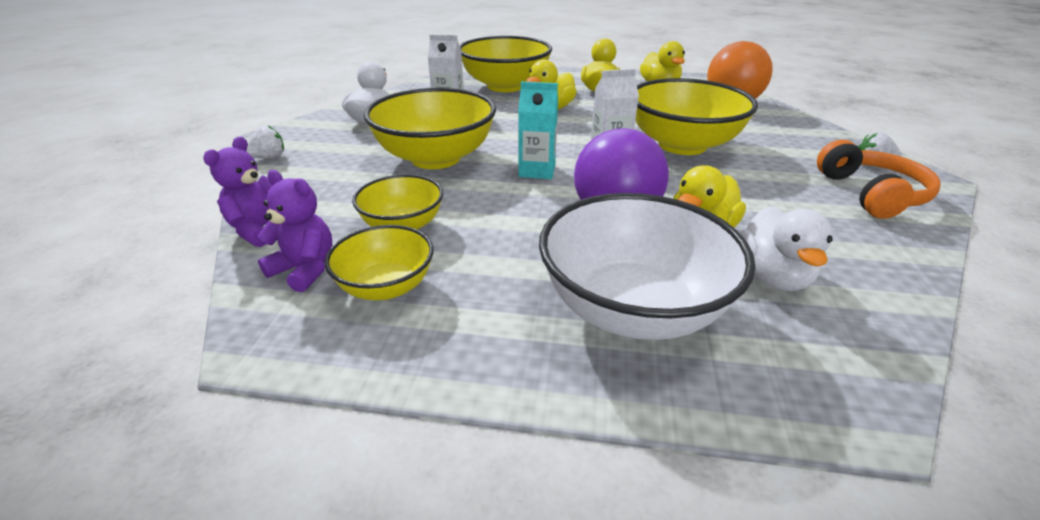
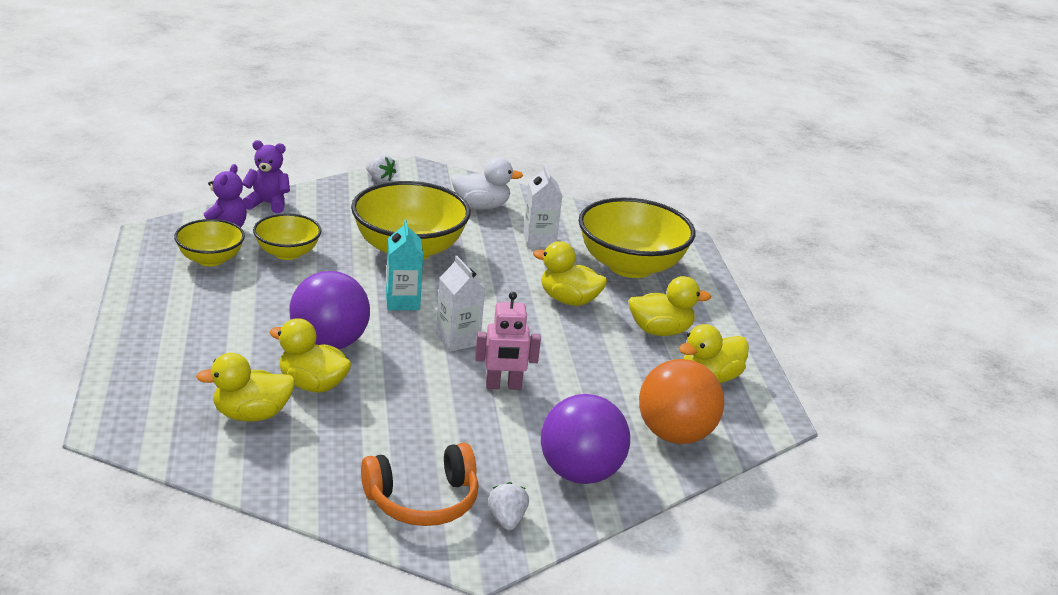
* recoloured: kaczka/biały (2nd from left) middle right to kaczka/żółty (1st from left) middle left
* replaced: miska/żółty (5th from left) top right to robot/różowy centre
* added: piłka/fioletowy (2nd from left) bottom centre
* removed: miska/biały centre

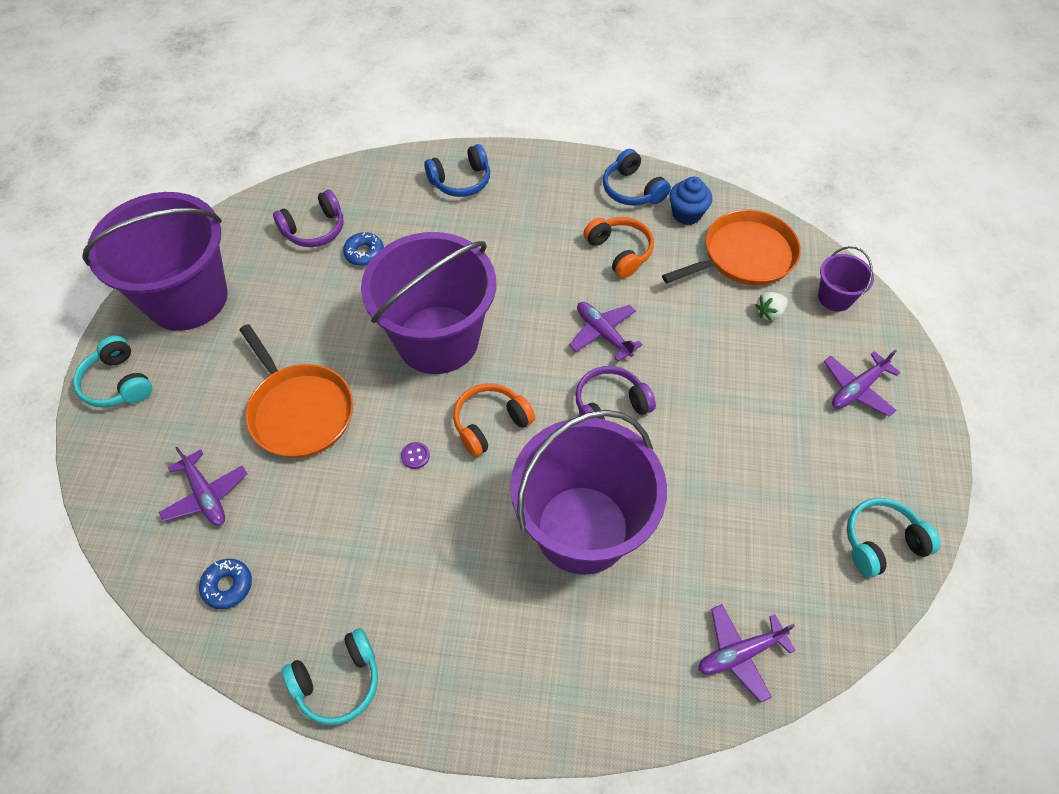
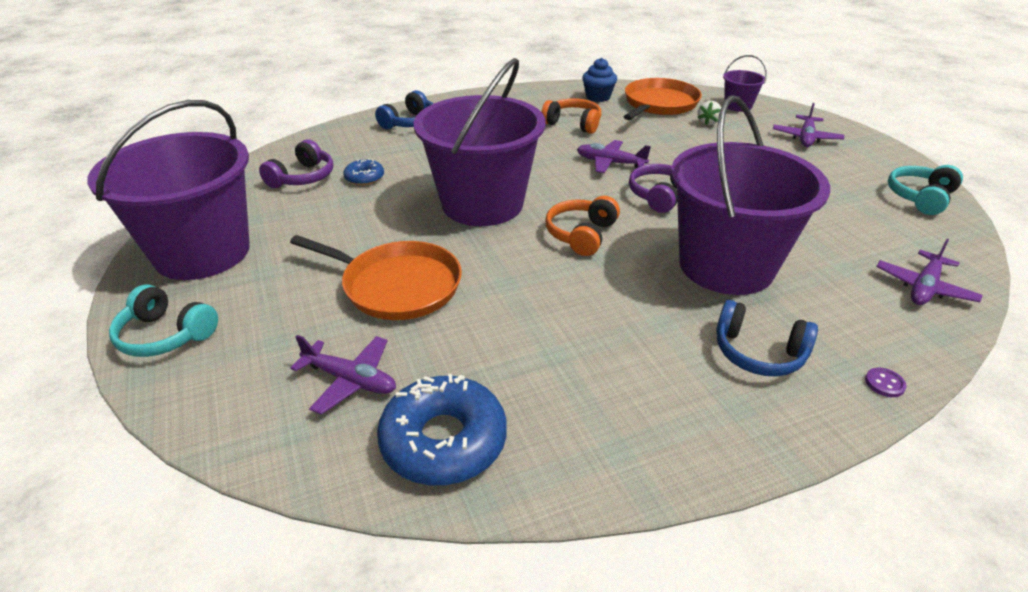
* resized: donut/niebieski (1st from left in the first image) bottom left = bottom centre x1.94
* moved: słuchawki/niebieski (2nd from left) top centre to middle right
* moved: guzik/fioletowy centre to middle right
* removed: słuchawki/turkusowy (2nd from left) bottom left

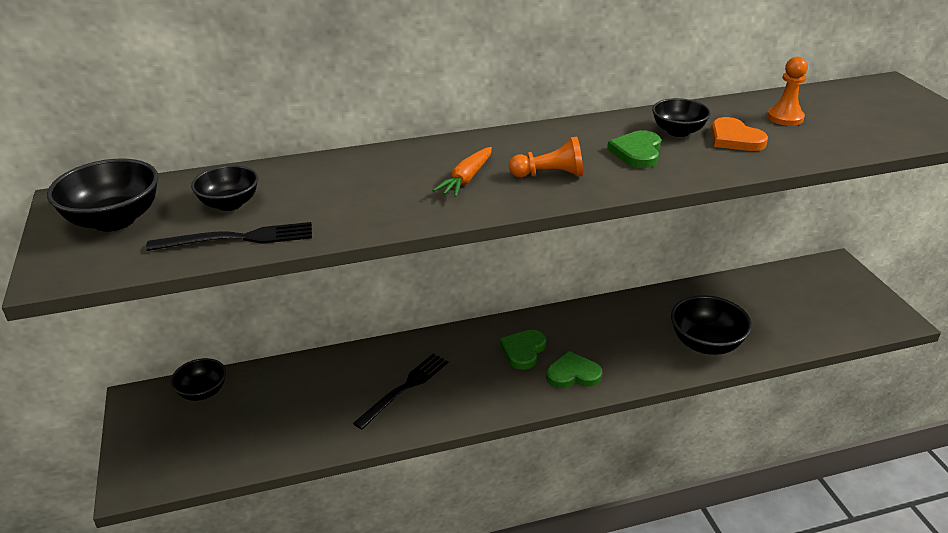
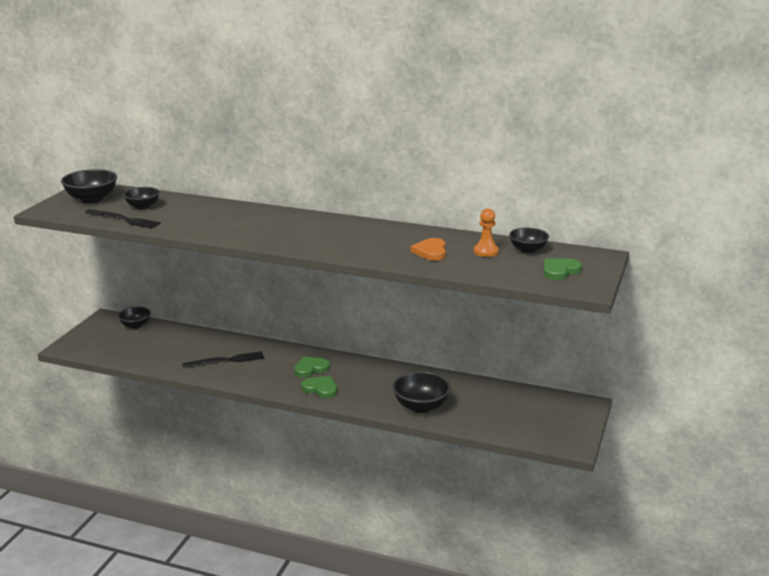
* moved: miska/czarny (4th from left in the first image) top right to miska/czarny (5th from left) middle right
* moved: serce/zielony (3rd from left) top right to middle right
* removed: marchewka/pomarańczowy top centre
* removed: pionek/pomarańczowy (1st from left) top centre

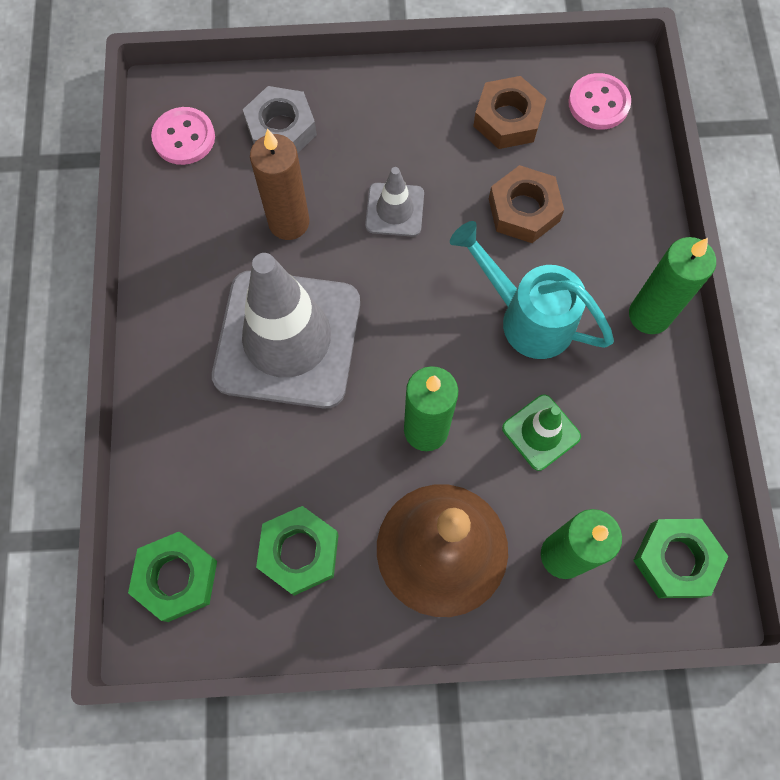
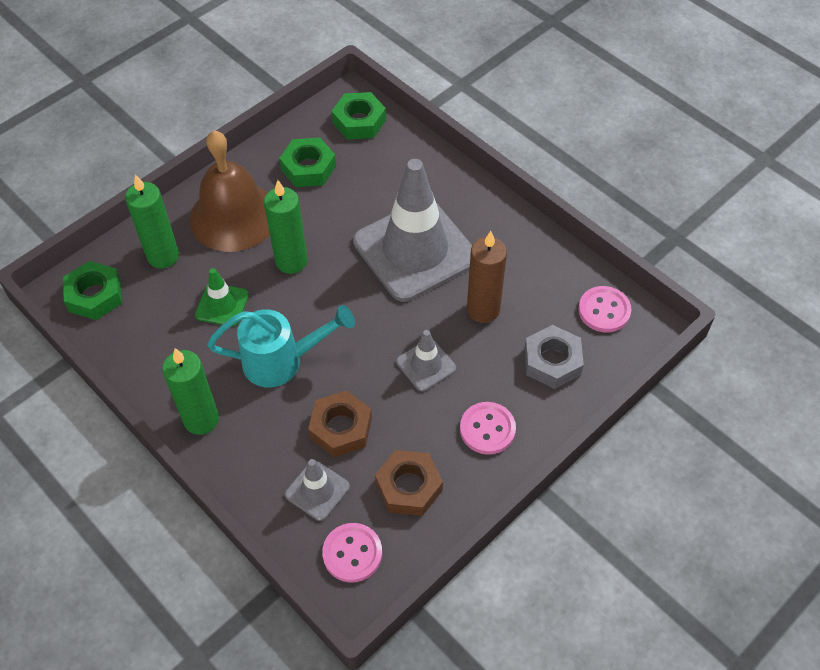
* added: pachołek/szary (1st from left) bottom centre
* added: guzik/różowy (2nd from left) centre

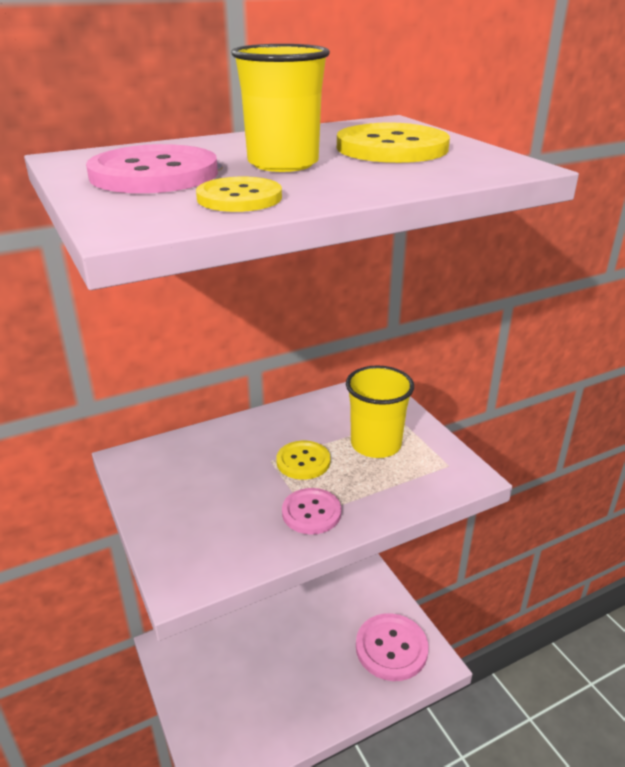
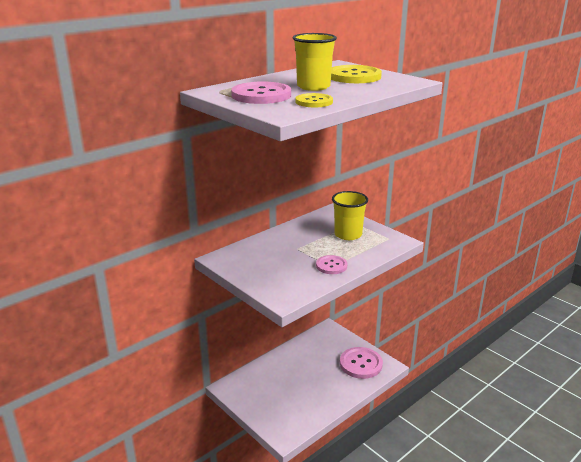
* removed: guzik/żółty (2nd from left) centre

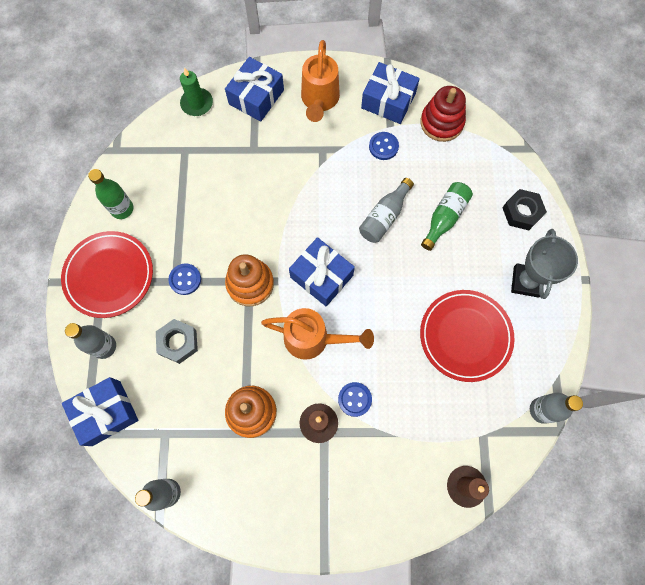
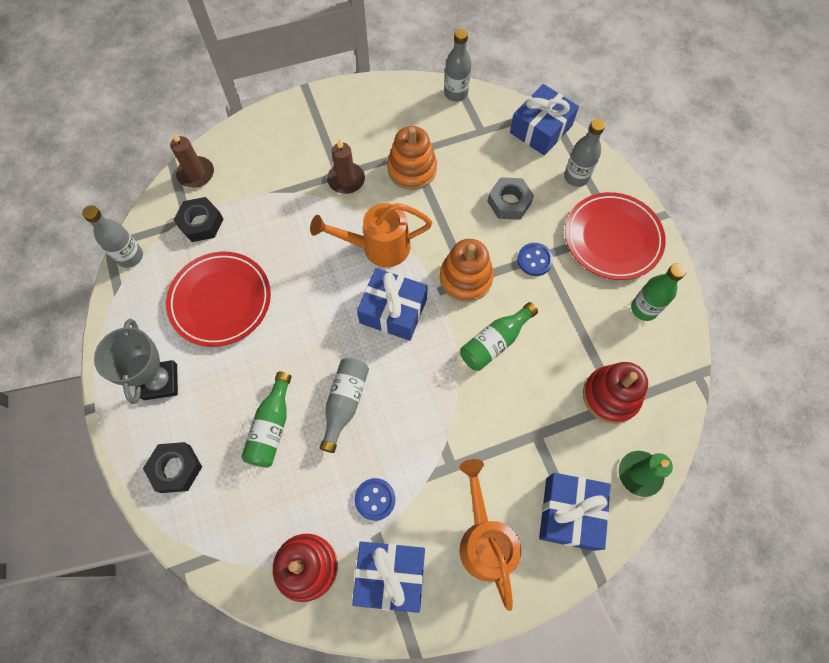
* added: nakrętka/czarny (2nd from left) top left
* added: butelka/zielony (2nd from left) centre
* added: zabawka nakładanka/czerwony (2nd from left) middle right
* removed: guzik/niebieski (2nd from left) bottom centre

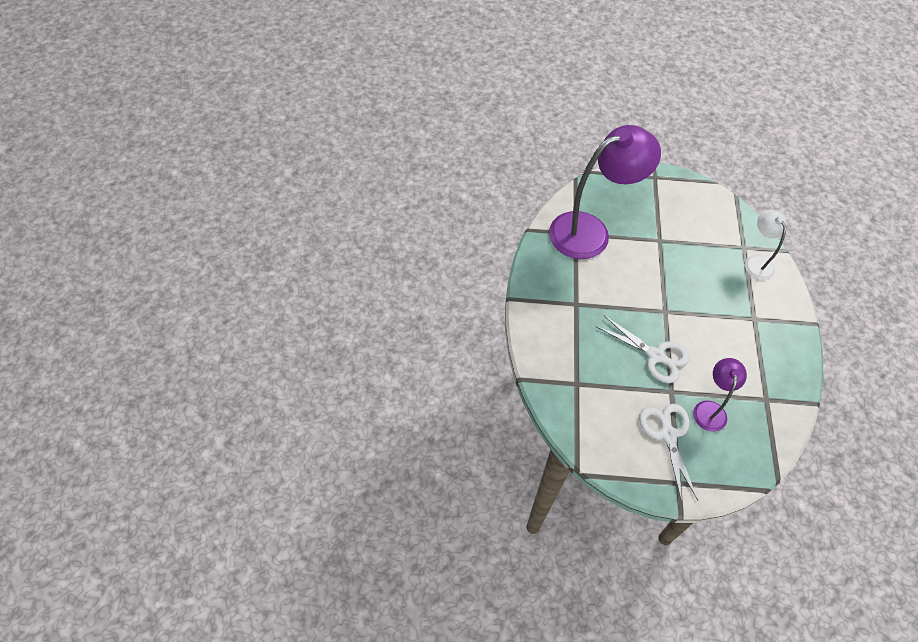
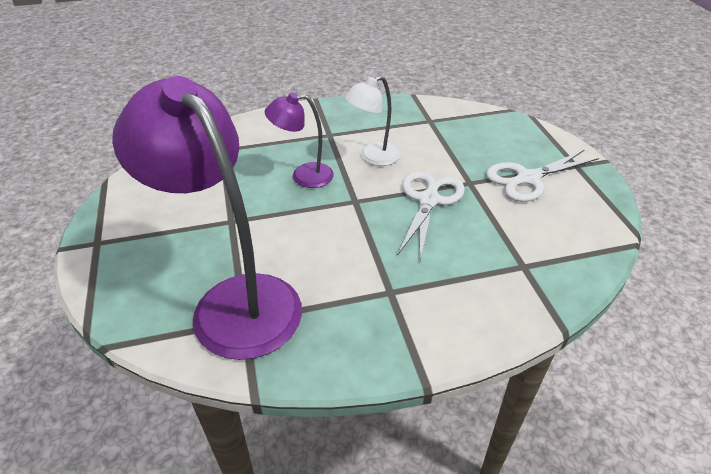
* moved: lampka/fioletowy (2nd from left) middle right to top centre
* moved: lampka/biały middle right to top centre

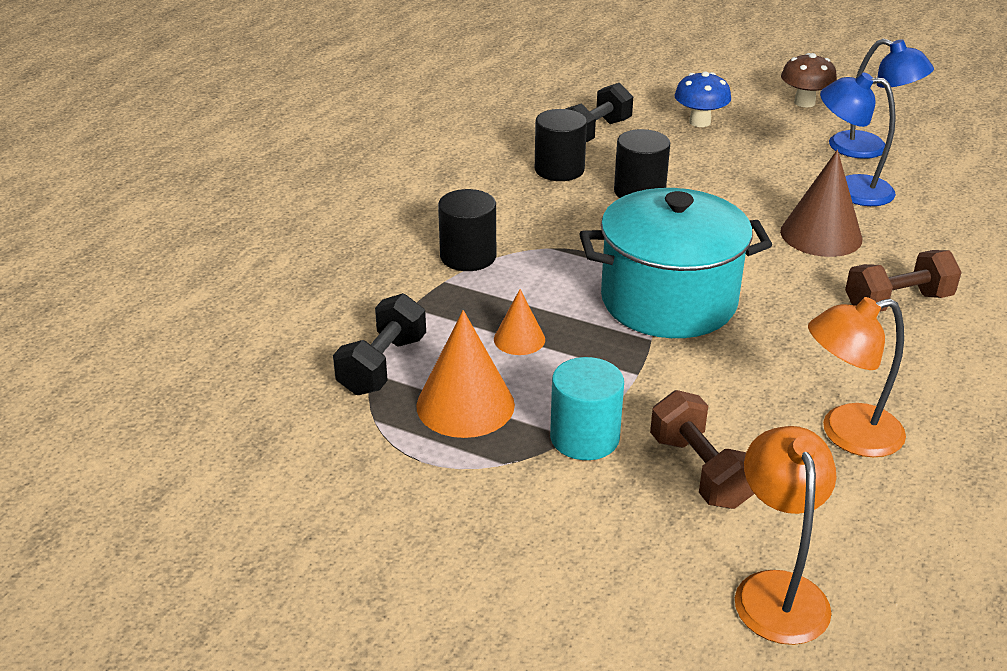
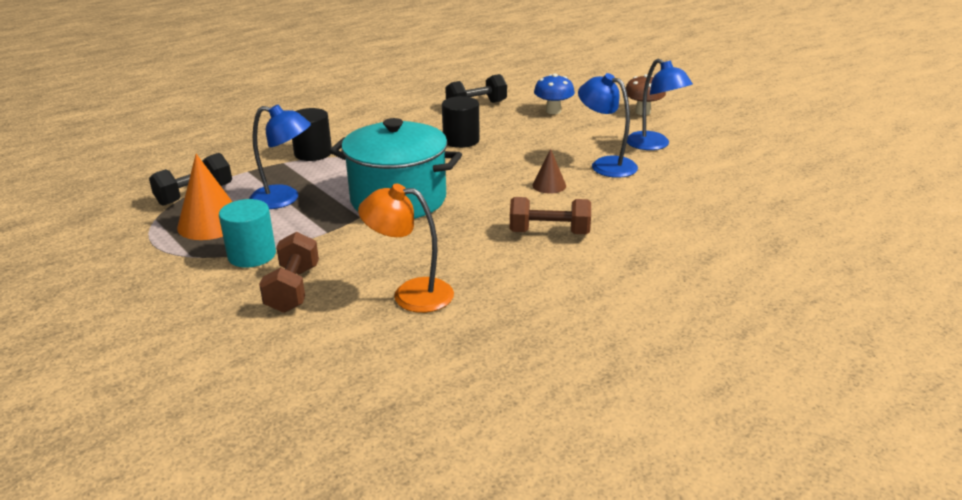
* replaced: stożek/pomarańczowy (2nd from left) centre to lampka/niebieski (1st from left) top left
* resized: stożek/brązowy top right = centre x0.57
* removed: walec/czarny (2nd from left) top centre
* removed: lampka/pomarańczowy (1st from left) bottom right

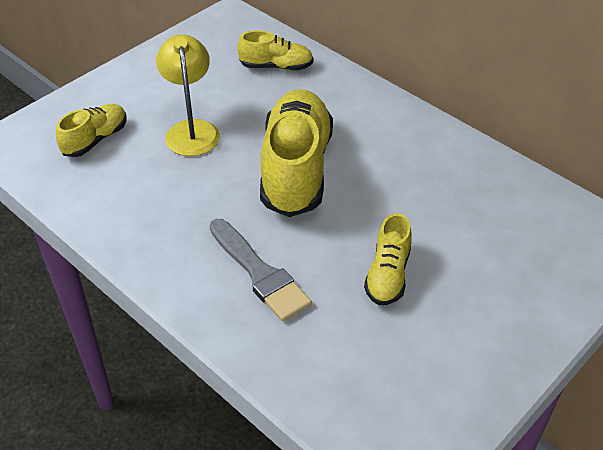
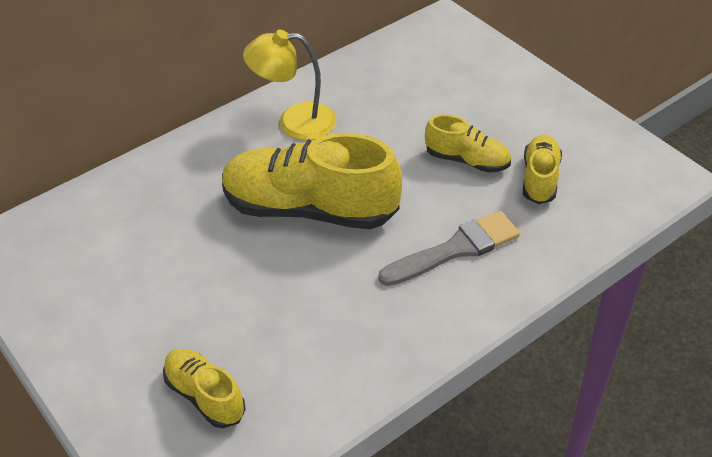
* moved: lampka/żółty top left to top centre
* moved: but/żółty (2nd from left in the first image) top centre to but/żółty (4th from left) middle right

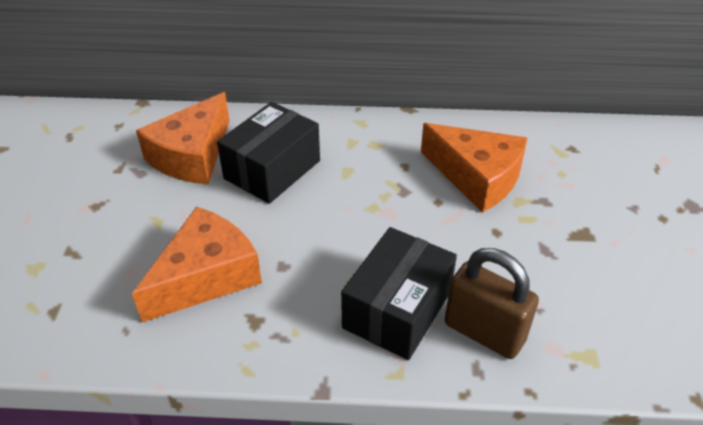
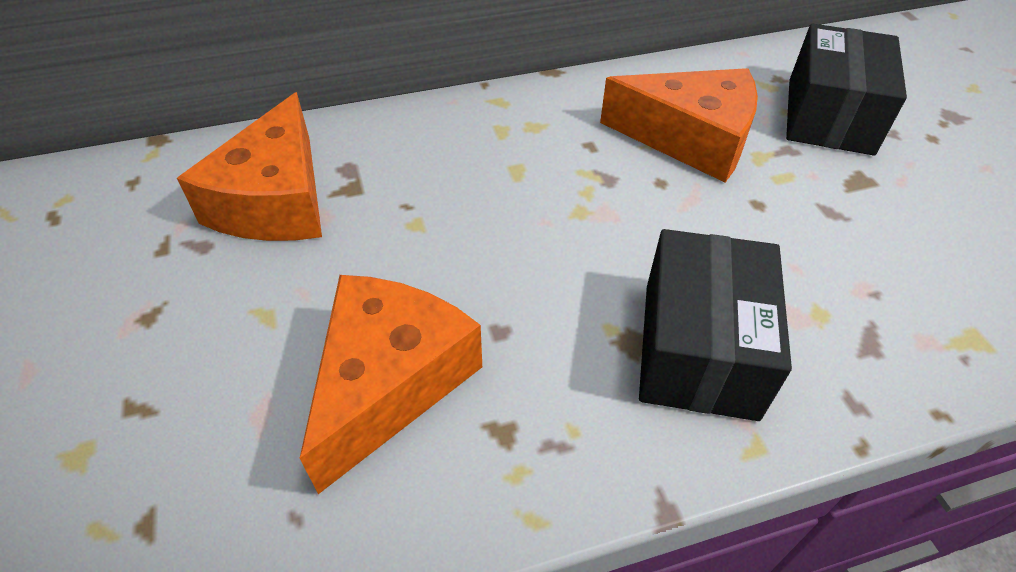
* moved: pudełko/czarny (1st from left in the first image) centre to pudełko/czarny (2nd from left) top right
* removed: kłódka/brązowy bottom right

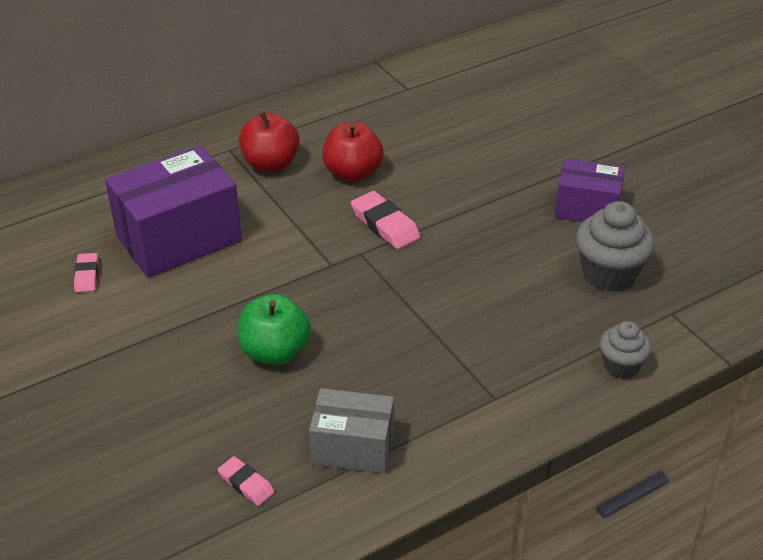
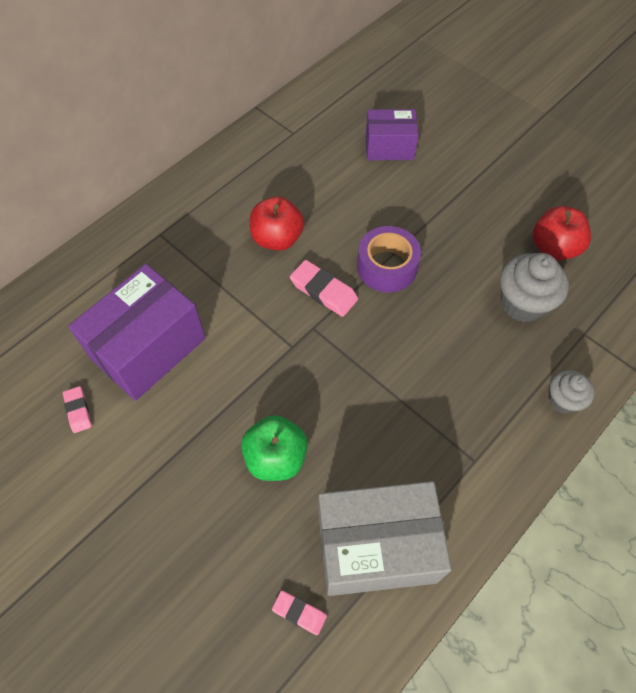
* resized: pudełko/szary bottom centre = bottom centre x1.67
* added: taśma klejąca/fioletowy centre
* moved: pudełko/fioletowy (2nd from left) middle right to top centre
* moved: jabłko/czerwony (1st from left in the first image) top centre to jabłko/czerwony (2nd from left) middle right

